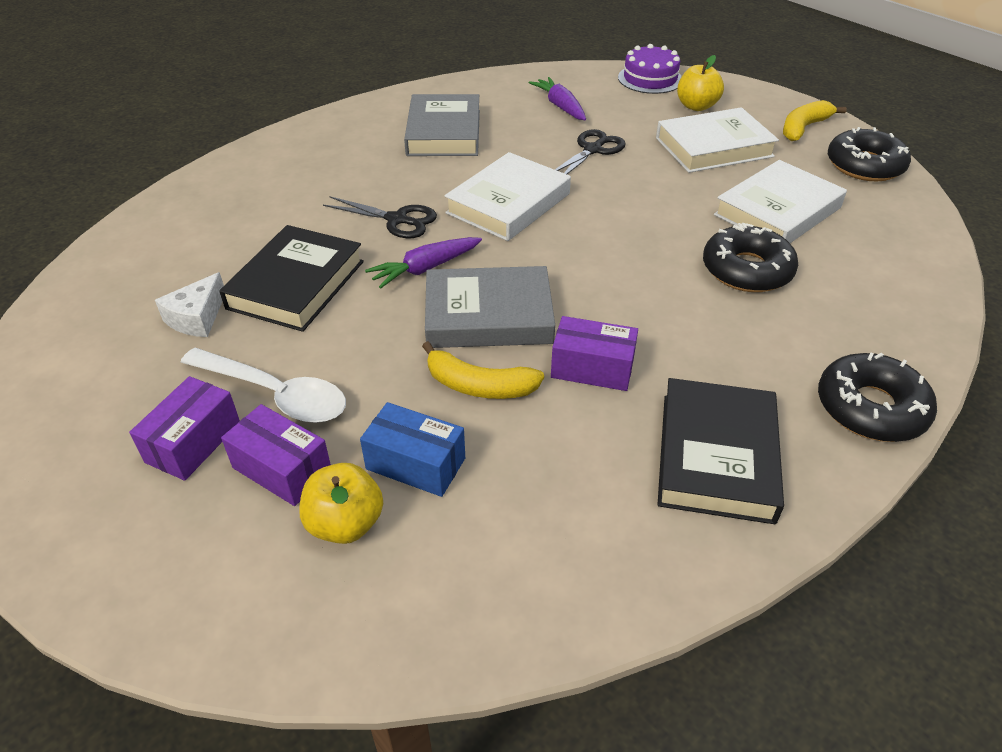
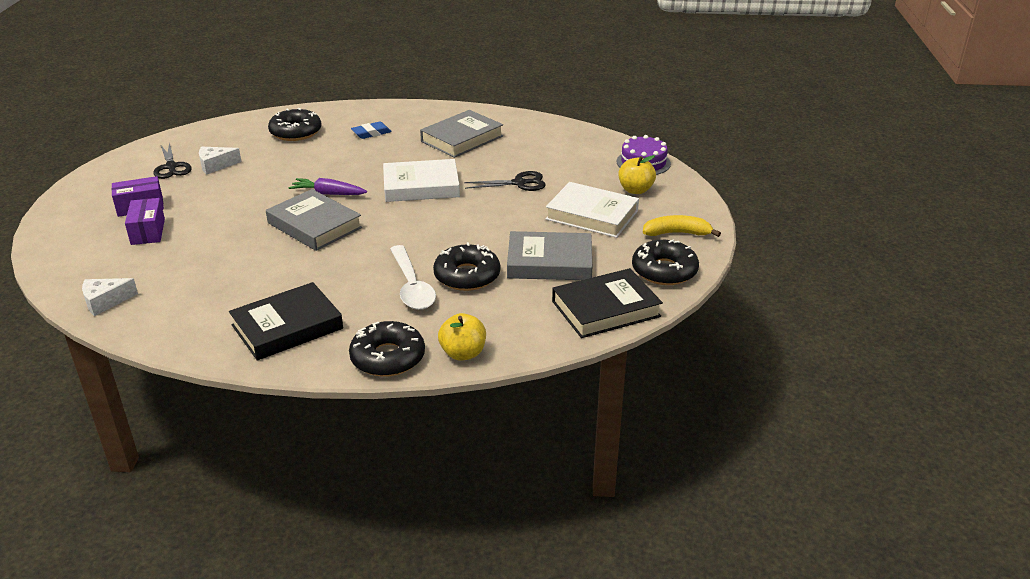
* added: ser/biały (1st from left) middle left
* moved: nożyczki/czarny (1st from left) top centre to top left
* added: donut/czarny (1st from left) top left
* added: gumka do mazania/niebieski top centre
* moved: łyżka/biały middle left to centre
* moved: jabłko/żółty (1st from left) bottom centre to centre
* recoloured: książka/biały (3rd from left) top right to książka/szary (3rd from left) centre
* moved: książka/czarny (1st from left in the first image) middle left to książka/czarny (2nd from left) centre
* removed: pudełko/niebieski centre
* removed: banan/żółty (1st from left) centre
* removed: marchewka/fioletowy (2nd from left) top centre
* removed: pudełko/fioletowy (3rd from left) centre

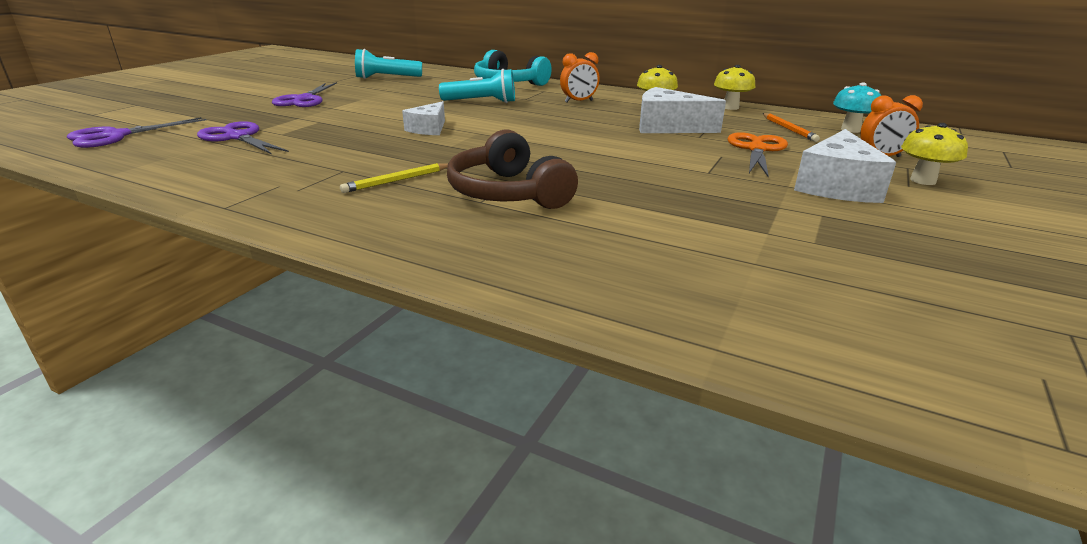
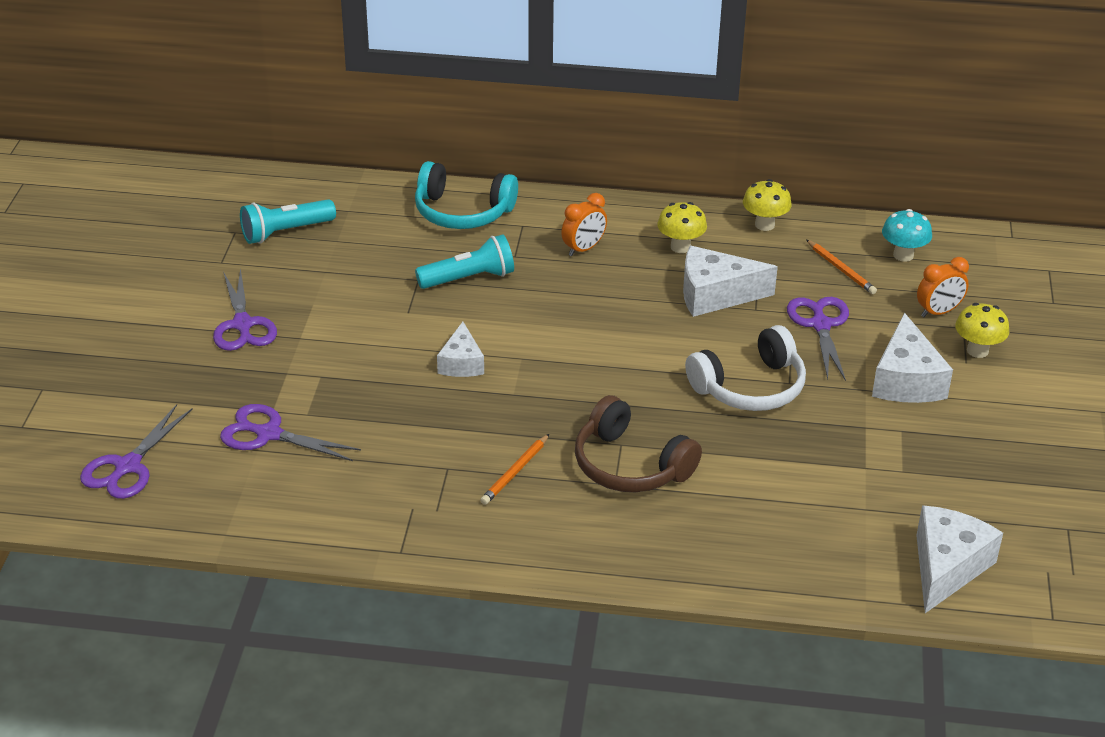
* recoloured: ołówek/żółty top centre to ołówek/pomarańczowy (1st from left) centre
* added: słuchawki/biały middle right
* recoloured: nożyczki/pomarańczowy top right to nożyczki/fioletowy (4th from left) middle right
* added: ser/biały (4th from left) bottom right

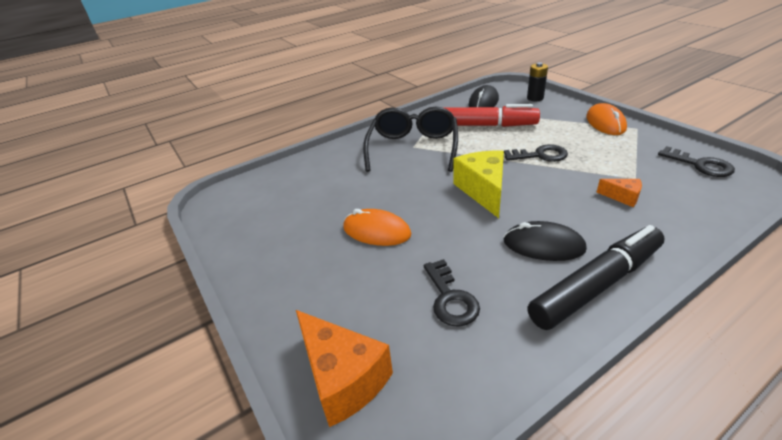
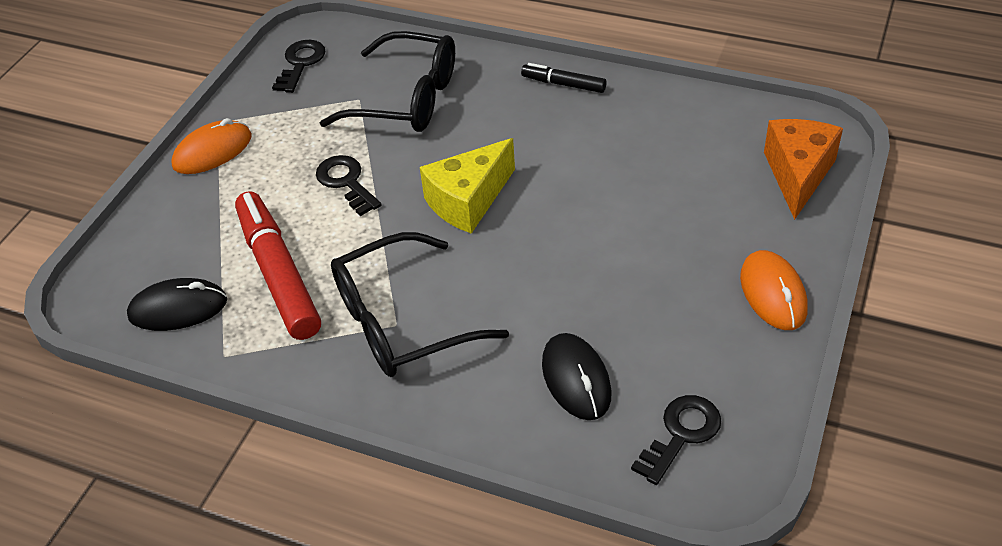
* replaced: ser/pomarańczowy (2nd from left) middle right to okulary/czarny (1st from left) top centre
* resized: flamaster/czarny middle right = top centre x0.51
* moved: myszka/czarny (2nd from left) middle right to bottom centre
* moved: klucz/czarny (1st from left in the first image) centre to klucz/czarny (3rd from left) bottom right
* moved: myszka/pomarańczowy (1st from left in the first image) centre to myszka/pomarańczowy (2nd from left) middle right
* removed: bateria/czarny top right

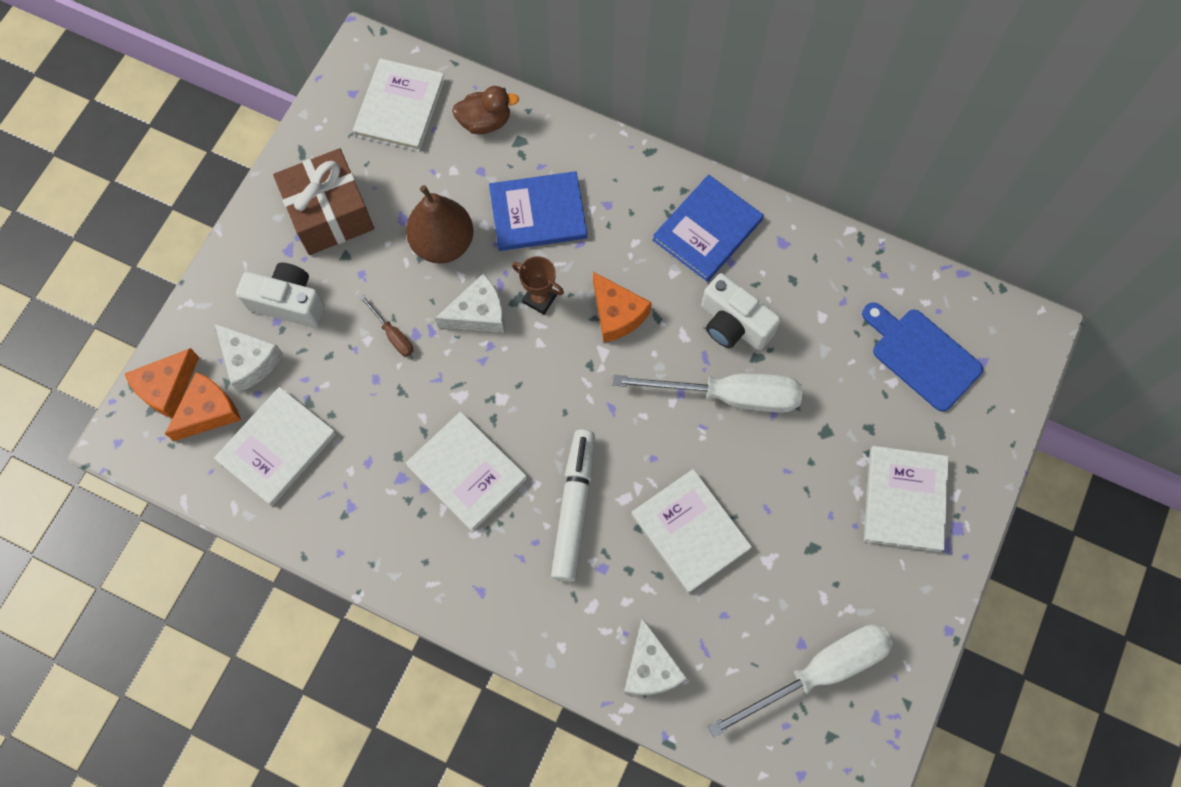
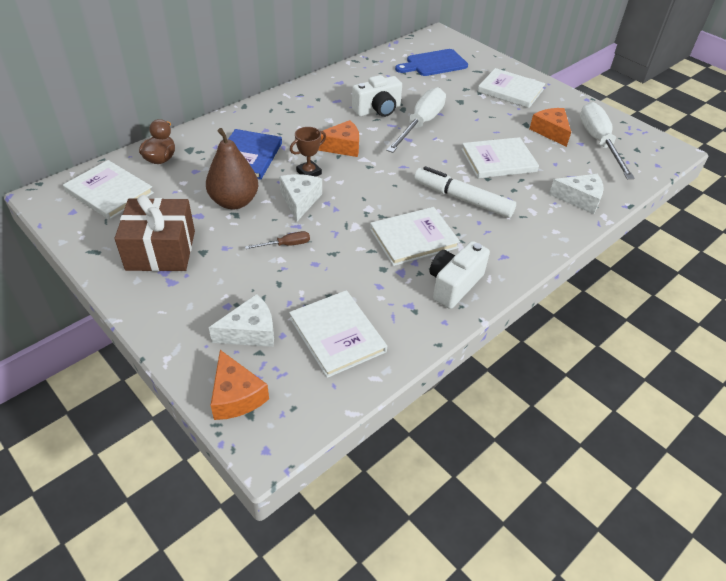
* moved: aparat fotograficzny/biały (1st from left in the first image) middle left to aparat fotograficzny/biały (2nd from left) centre
* moved: ser/pomarańczowy (2nd from left in the first image) middle left to ser/pomarańczowy (3rd from left) top right
* removed: książka/niebieski (2nd from left) top centre

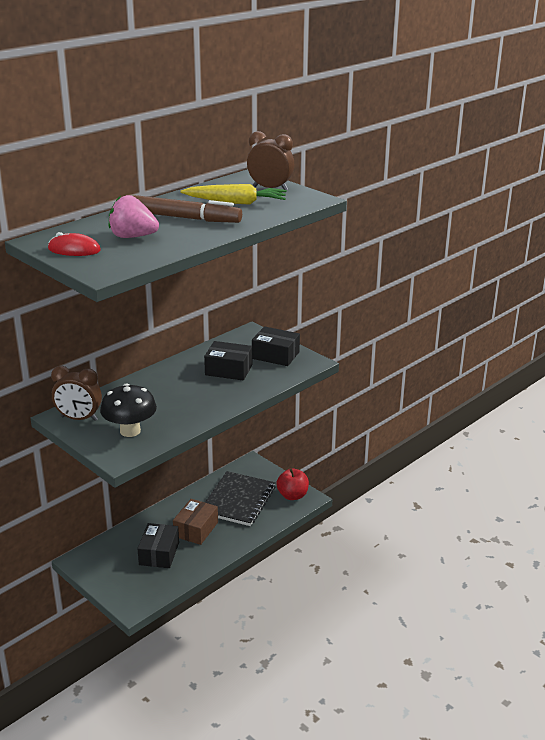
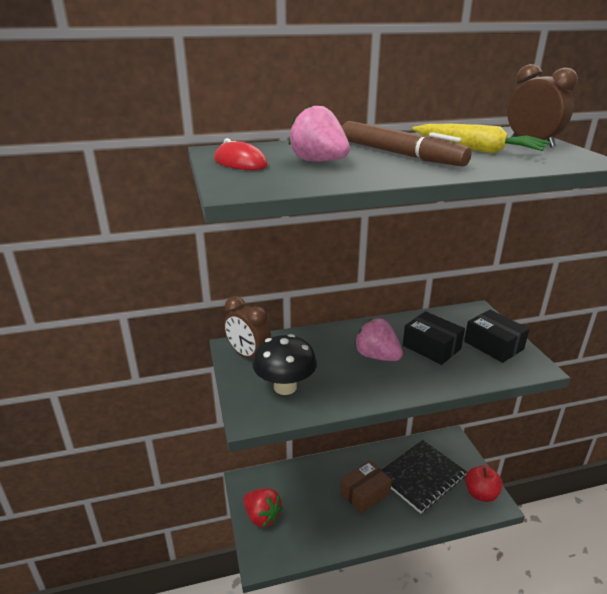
* added: truskawka/czerwony bottom centre
* added: truskawka/różowy (2nd from left) centre
* removed: pudełko/czarny (1st from left) bottom left

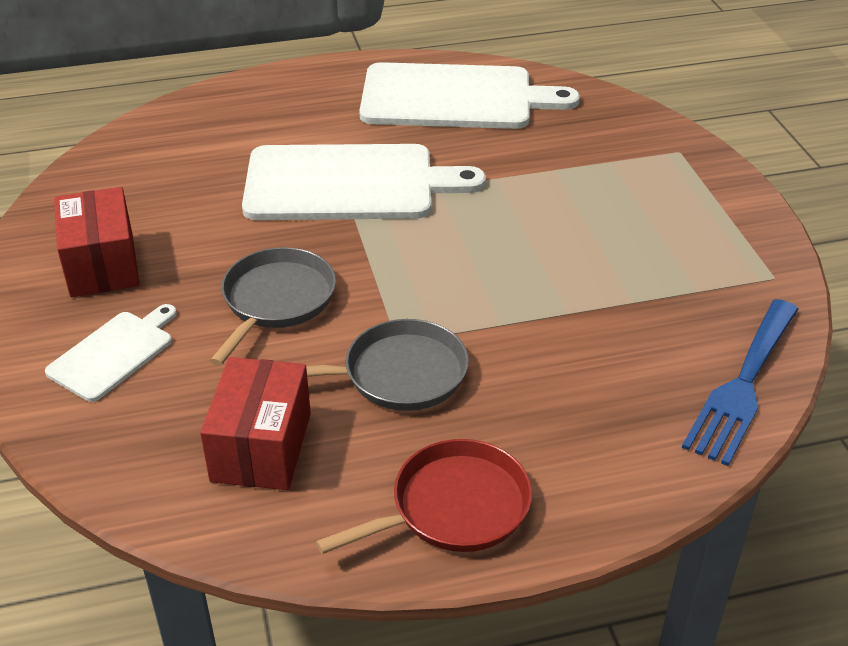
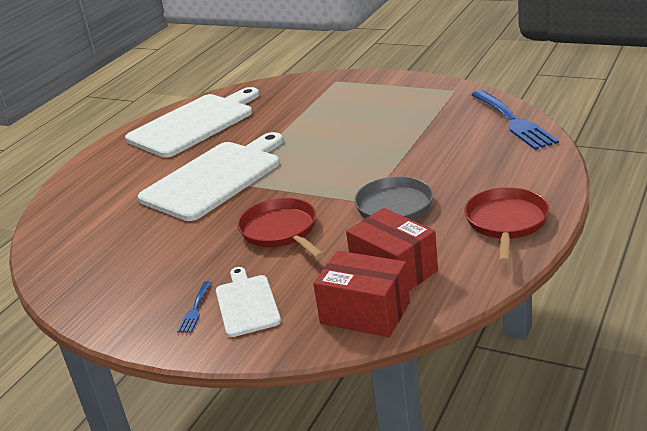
* added: widelec/niebieski (1st from left) bottom left
* recoloured: patelnia/szary (1st from left) middle left to patelnia/czerwony (1st from left) centre
* moved: pudełko/czerwony (1st from left) middle left to bottom centre

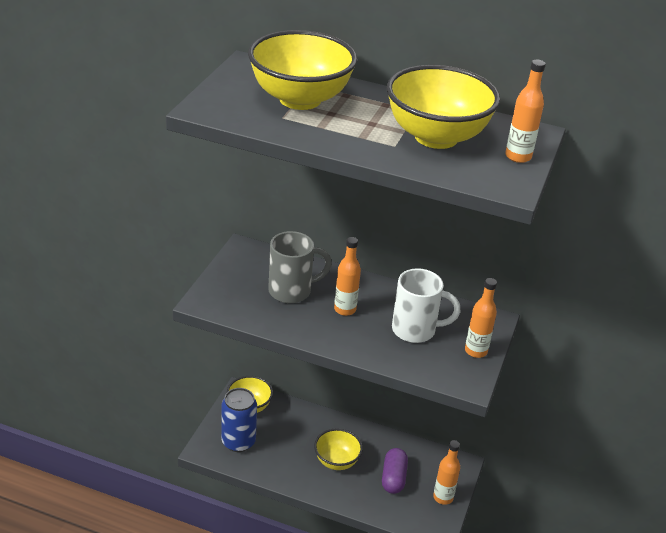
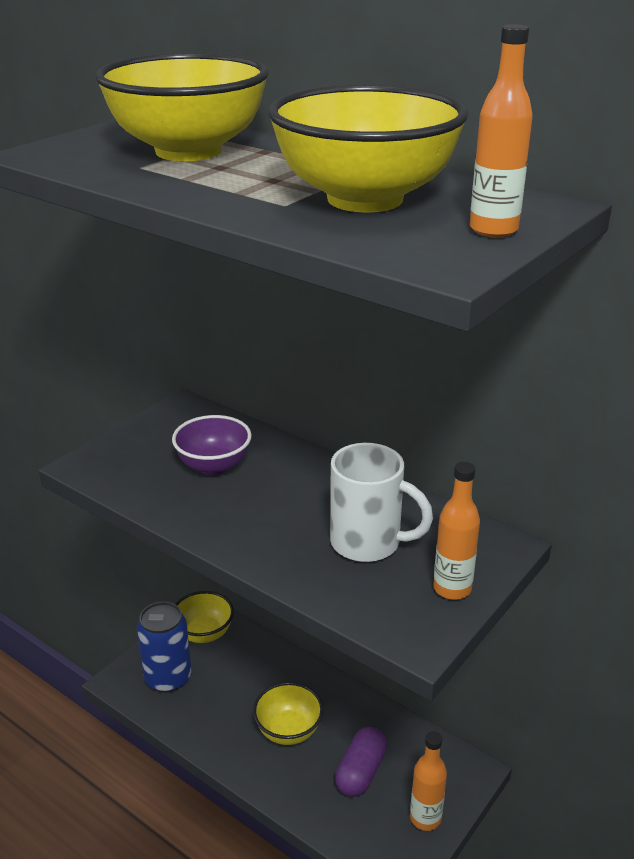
* replaced: kubek/szary centre to miska/fioletowy centre
* removed: butelka/pomarańczowy (1st from left) centre

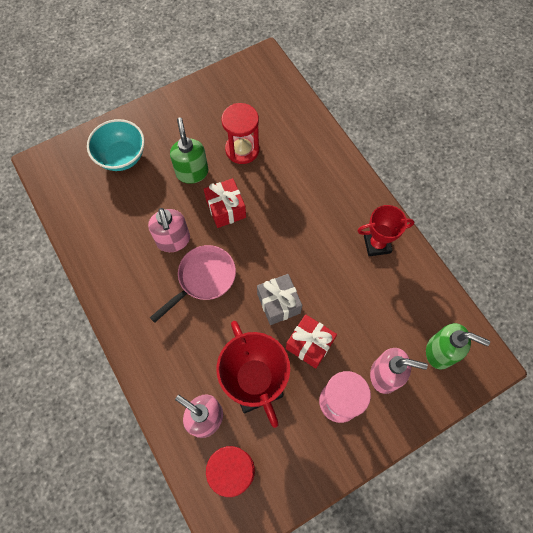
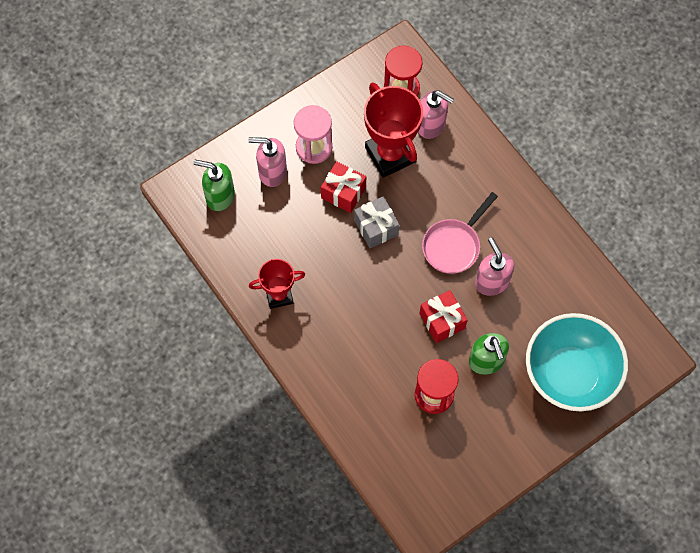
* resized: miska/turkusowy top left = middle right x1.57

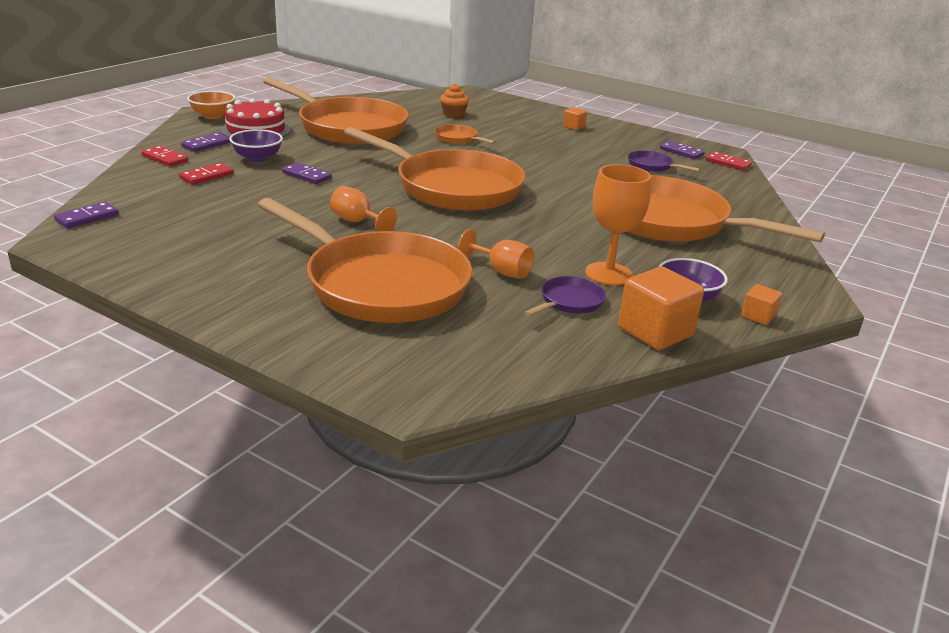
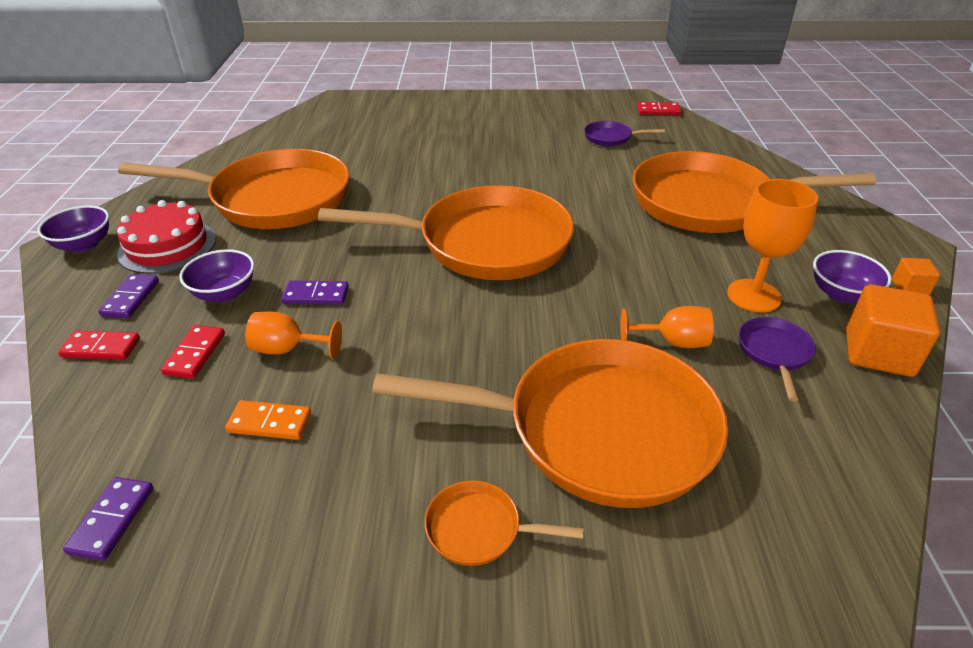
* recoloured: miska/pomarańczowy top left to miska/fioletowy (1st from left) middle left
* added: kostka domina/pomarańczowy middle left
* moved: kielich/pomarańczowy (1st from left) top centre to middle left
* moved: patelnia/pomarańczowy (4th from left in the first image) top centre to patelnia/pomarańczowy (3rd from left) bottom centre
* removed: muffinka/pomarańczowy top centre
* removed: sześcian/pomarańczowy (1st from left) top centre
* removed: kostka domina/fioletowy (4th from left) top right

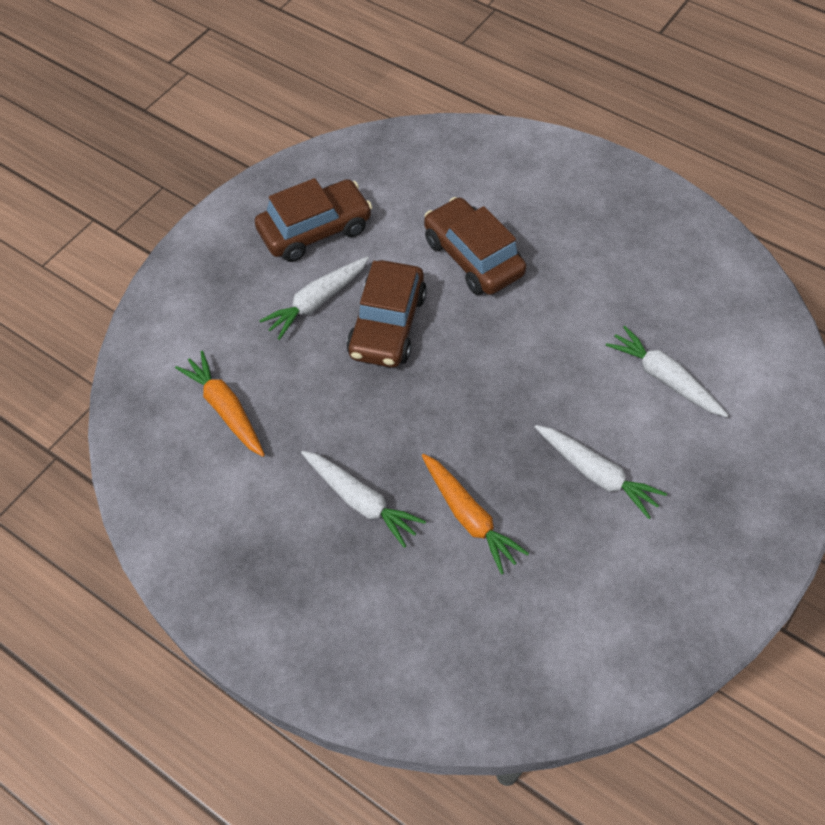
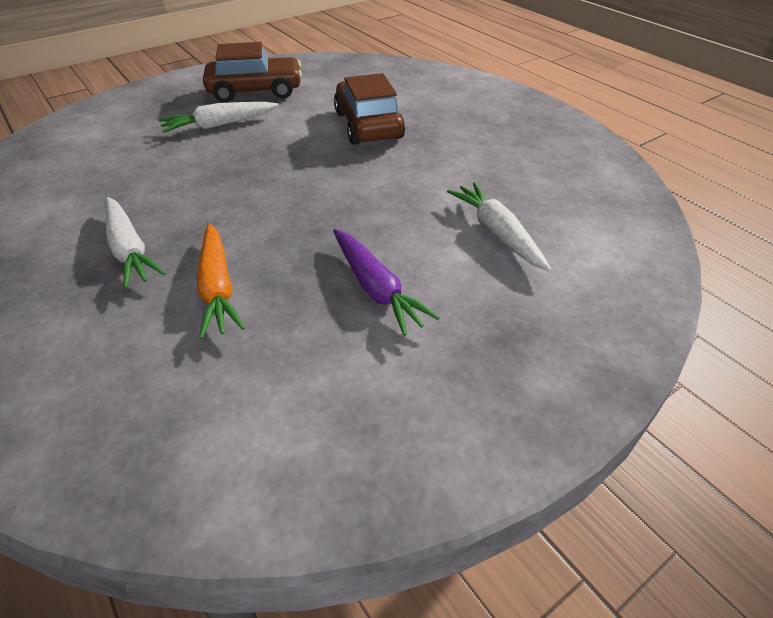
* recoloured: marchewka/biały (3rd from left) middle right to marchewka/fioletowy centre
* removed: marchewka/pomarańczowy (1st from left) middle left
* removed: samochód/brązowy (2nd from left) centre

